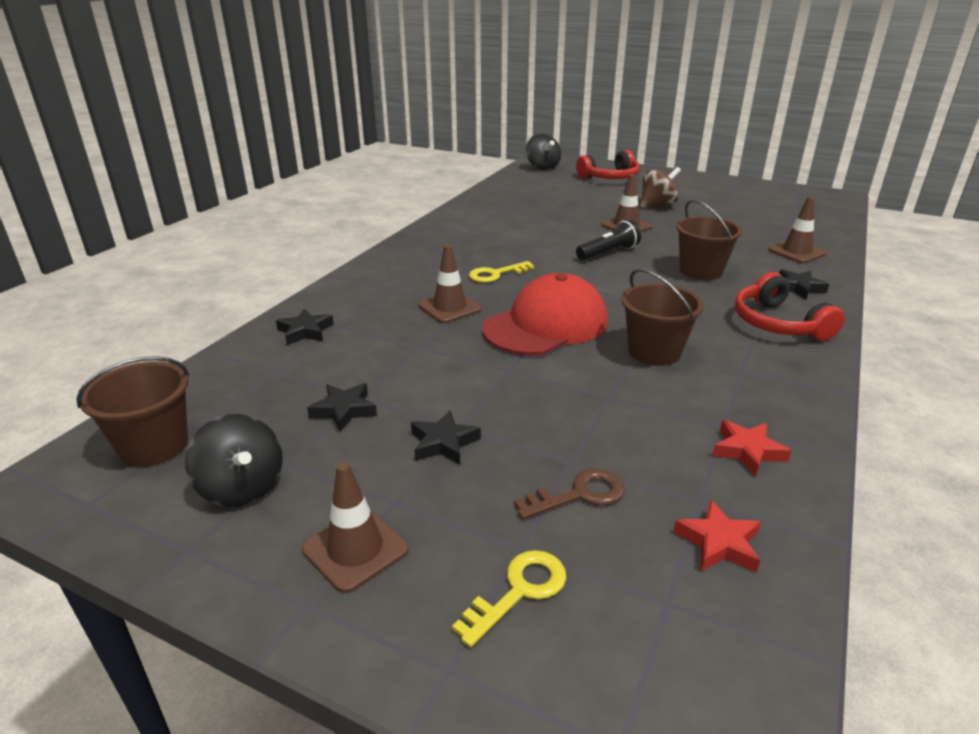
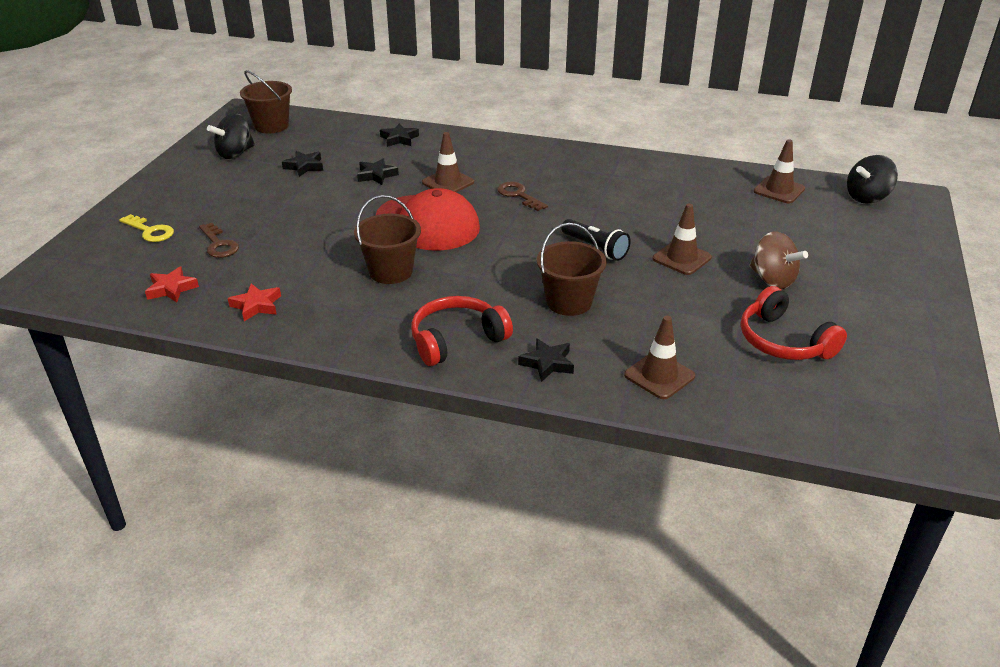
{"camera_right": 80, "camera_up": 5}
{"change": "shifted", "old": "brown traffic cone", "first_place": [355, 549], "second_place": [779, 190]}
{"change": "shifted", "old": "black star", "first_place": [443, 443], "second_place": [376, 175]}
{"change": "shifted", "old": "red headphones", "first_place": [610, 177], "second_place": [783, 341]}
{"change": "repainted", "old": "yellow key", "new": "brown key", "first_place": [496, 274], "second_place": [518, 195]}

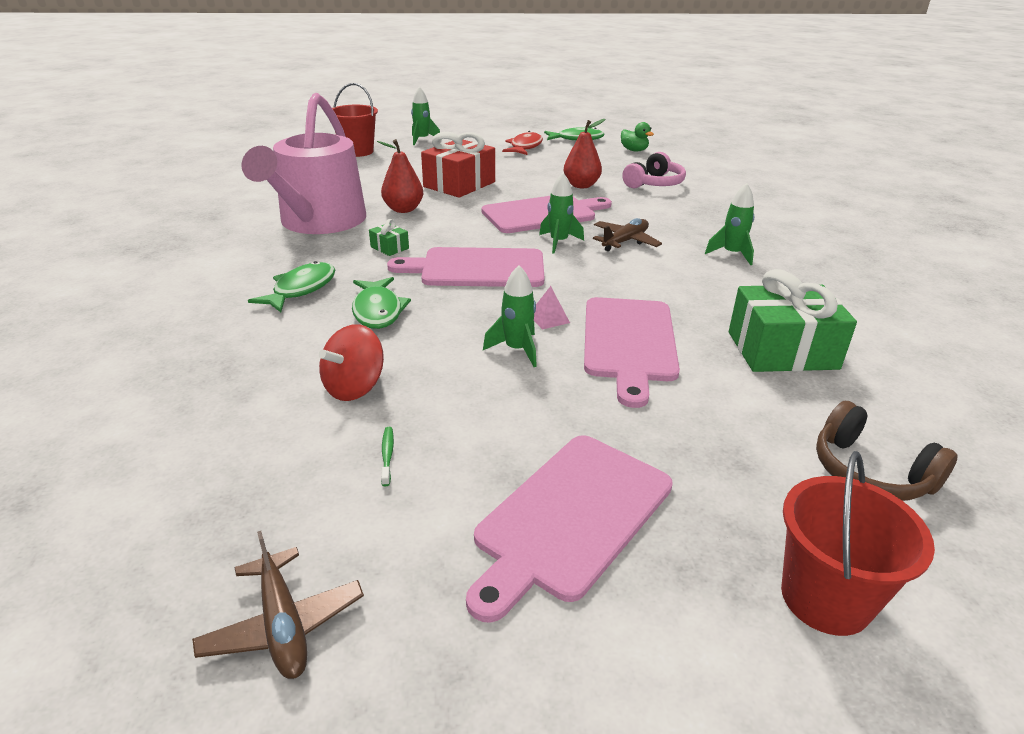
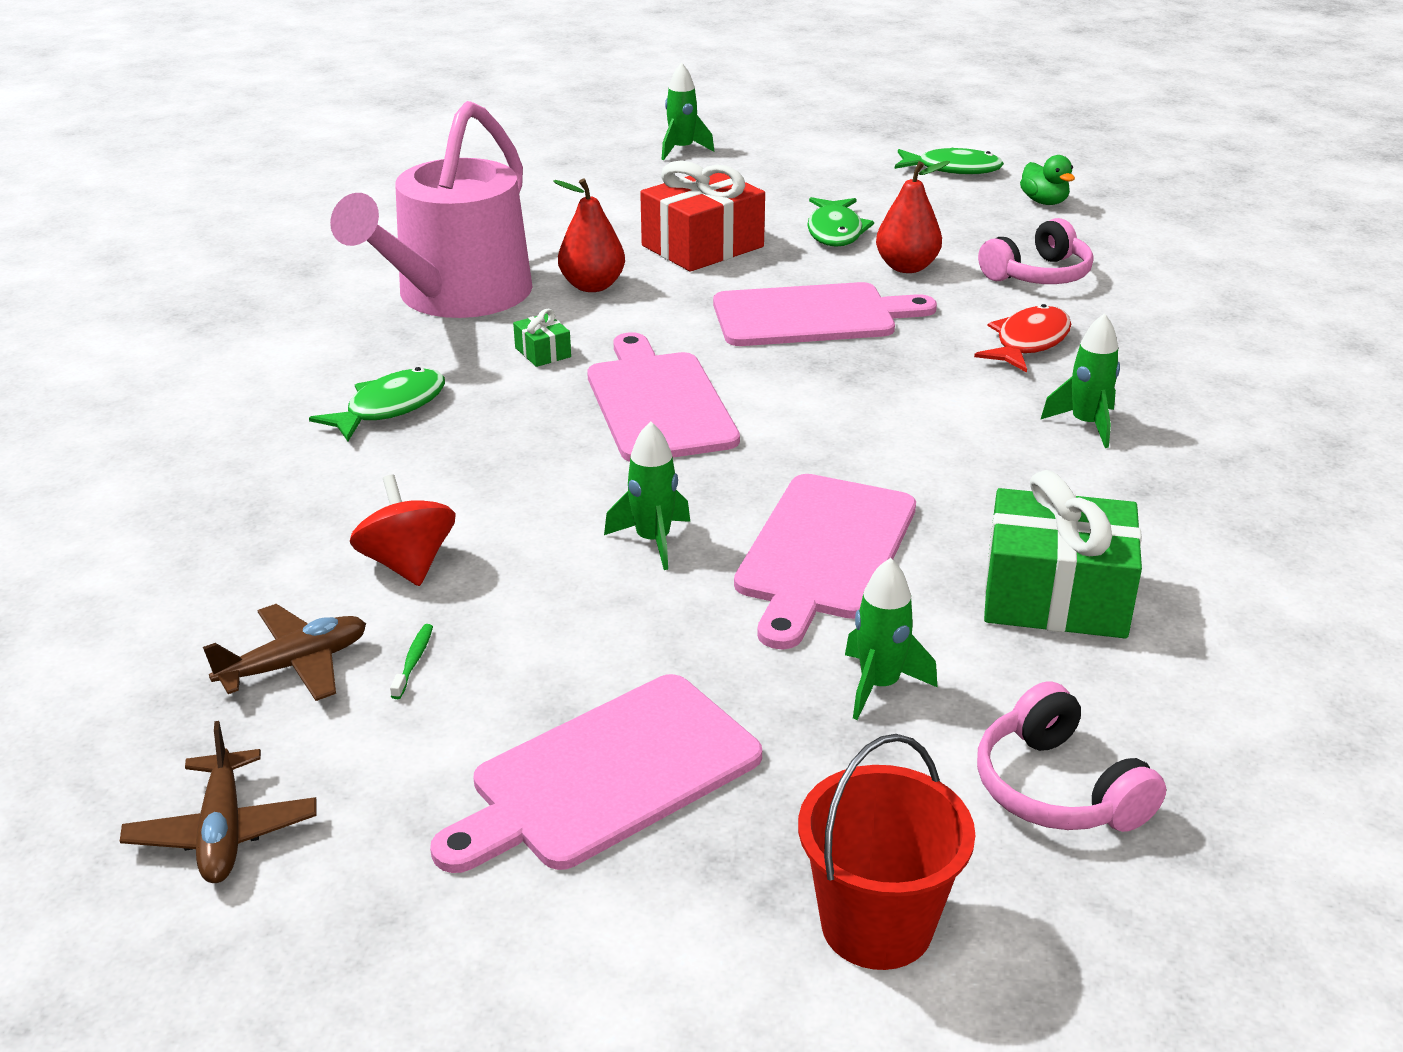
{"camera_right": 15, "camera_up": 0}
{"change": "gone", "old": "red bucket", "first_place": [357, 151]}
{"change": "gone", "old": "pink pyramid", "first_place": [548, 318]}
{"change": "shifted", "old": "green fish", "first_place": [378, 311], "second_place": [835, 232]}
{"change": "shifted", "old": "red fish", "first_place": [525, 147], "second_place": [1028, 342]}
{"change": "shifted", "old": "green rocket", "first_place": [559, 242], "second_place": [879, 685]}
{"change": "shifted", "old": "brown plane", "first_place": [625, 241], "second_place": [294, 665]}
{"change": "repainted", "old": "brown headphones", "new": "pink headphones", "first_place": [870, 472], "second_place": [1057, 789]}
{"change": "rotated", "old": "red spinning top", "first_place": [354, 387], "second_place": [408, 564], "degrees": 105}
{"change": "rotated", "old": "pink cutting board", "first_place": [477, 268], "second_place": [658, 403], "degrees": 60}

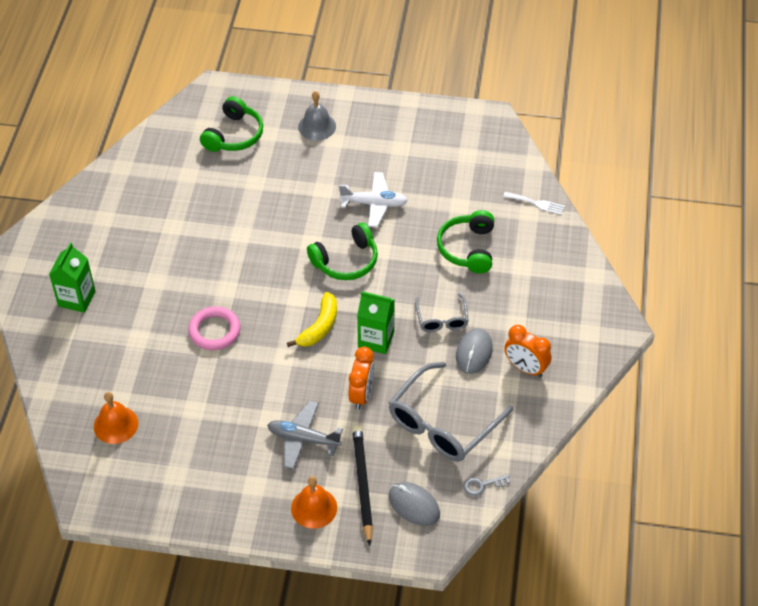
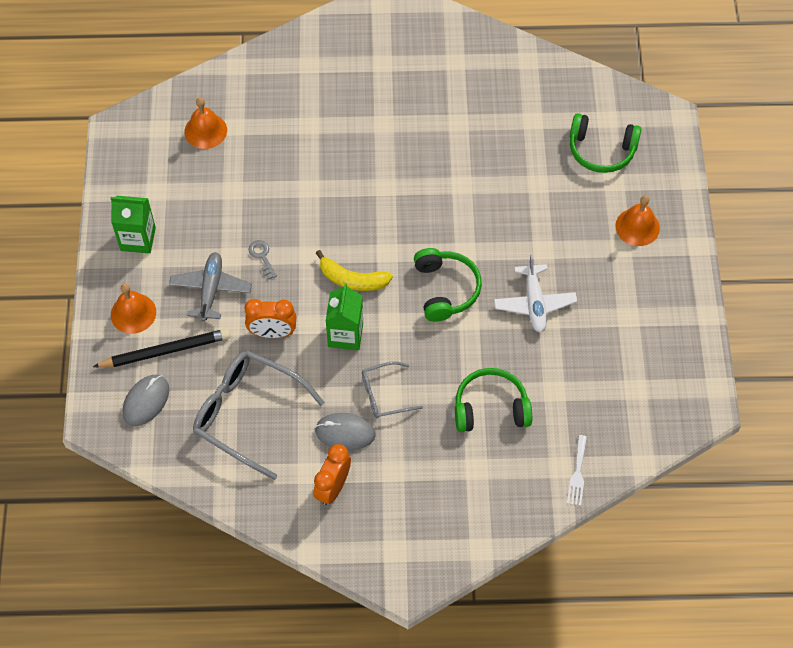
{"camera_right": 80, "camera_up": 10}
{"change": "gone", "old": "pink ring", "first_place": [214, 331]}
{"change": "shifted", "old": "green carton", "first_place": [77, 299], "second_place": [138, 239]}
{"change": "shifted", "old": "grey key", "first_place": [482, 485], "second_place": [262, 256]}
{"change": "repainted", "old": "grey bell", "new": "orange bell", "first_place": [317, 126], "second_place": [637, 227]}
{"change": "rotated", "old": "green headphones", "first_place": [346, 261], "second_place": [446, 289], "degrees": -150}

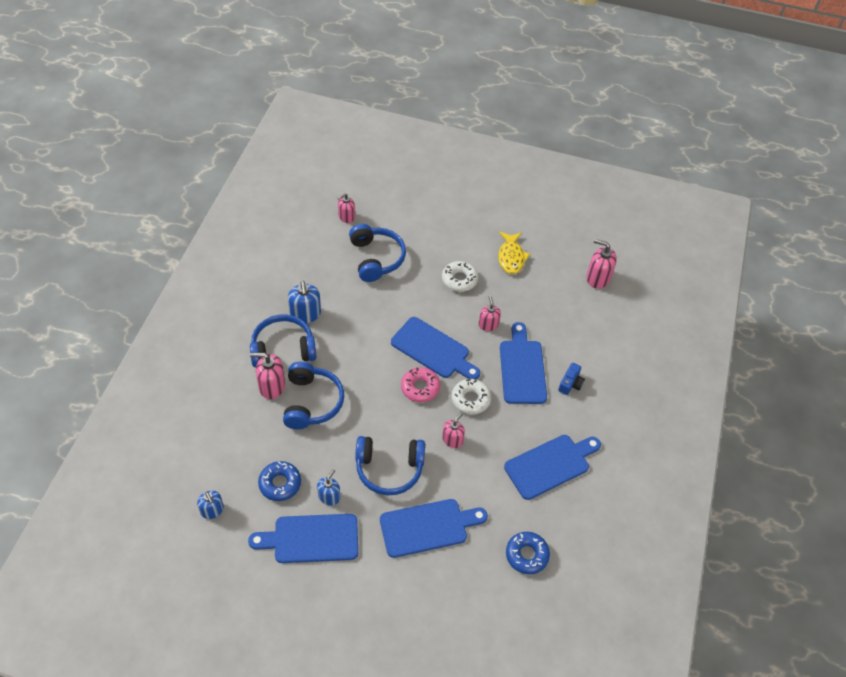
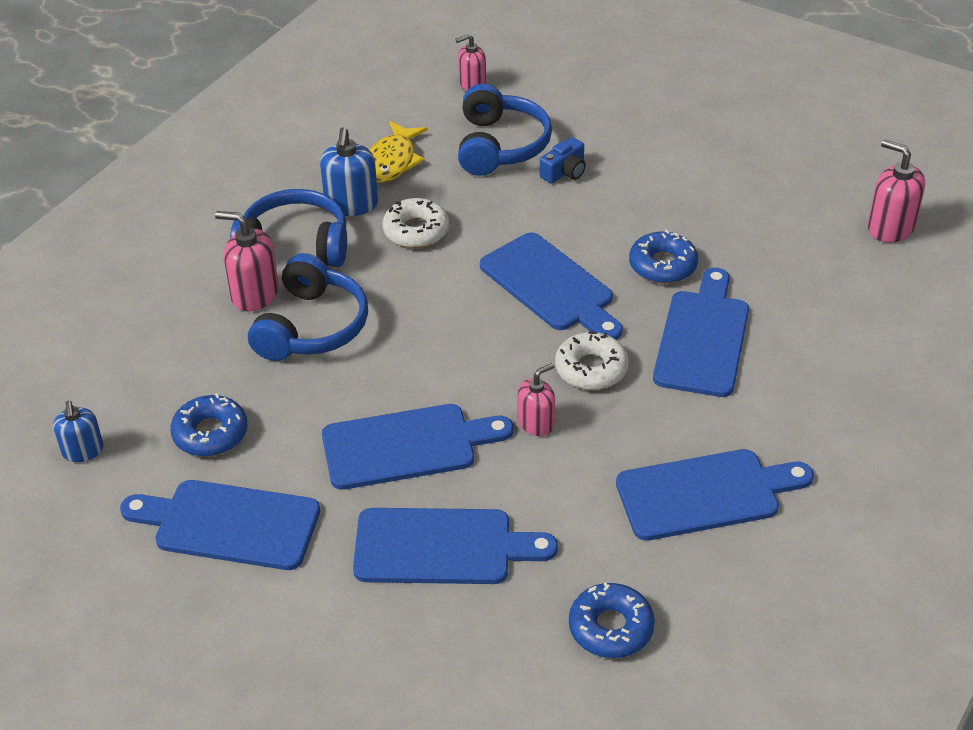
{"camera_right": 20, "camera_up": -10}
{"change": "gone", "old": "blue soap dispenser", "first_place": [329, 496]}
{"change": "gone", "old": "pink donut", "first_place": [420, 387]}
{"change": "shifted", "old": "white donut", "first_place": [459, 280], "second_place": [416, 231]}
{"change": "shifted", "old": "yellow fish", "first_place": [511, 257], "second_place": [392, 161]}
{"change": "shifted", "old": "blue camera", "first_place": [570, 384], "second_place": [564, 172]}
{"change": "swapped", "old": "blue headphones", "new": "blue cutting board", "first_place": [389, 469], "second_place": [406, 446]}
{"change": "swapped", "old": "pink soap dispenser", "new": "blue donut", "first_place": [488, 324], "second_place": [662, 265]}

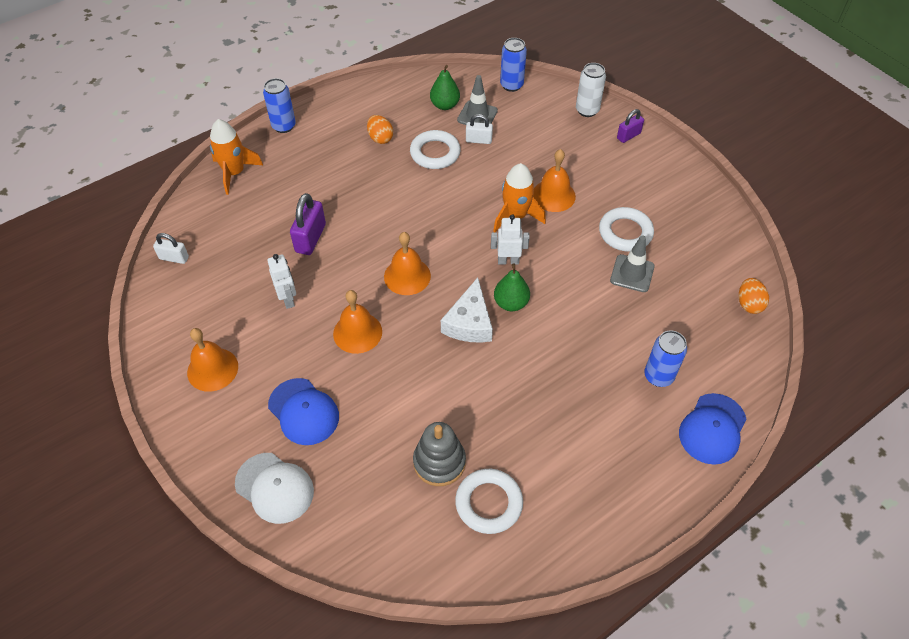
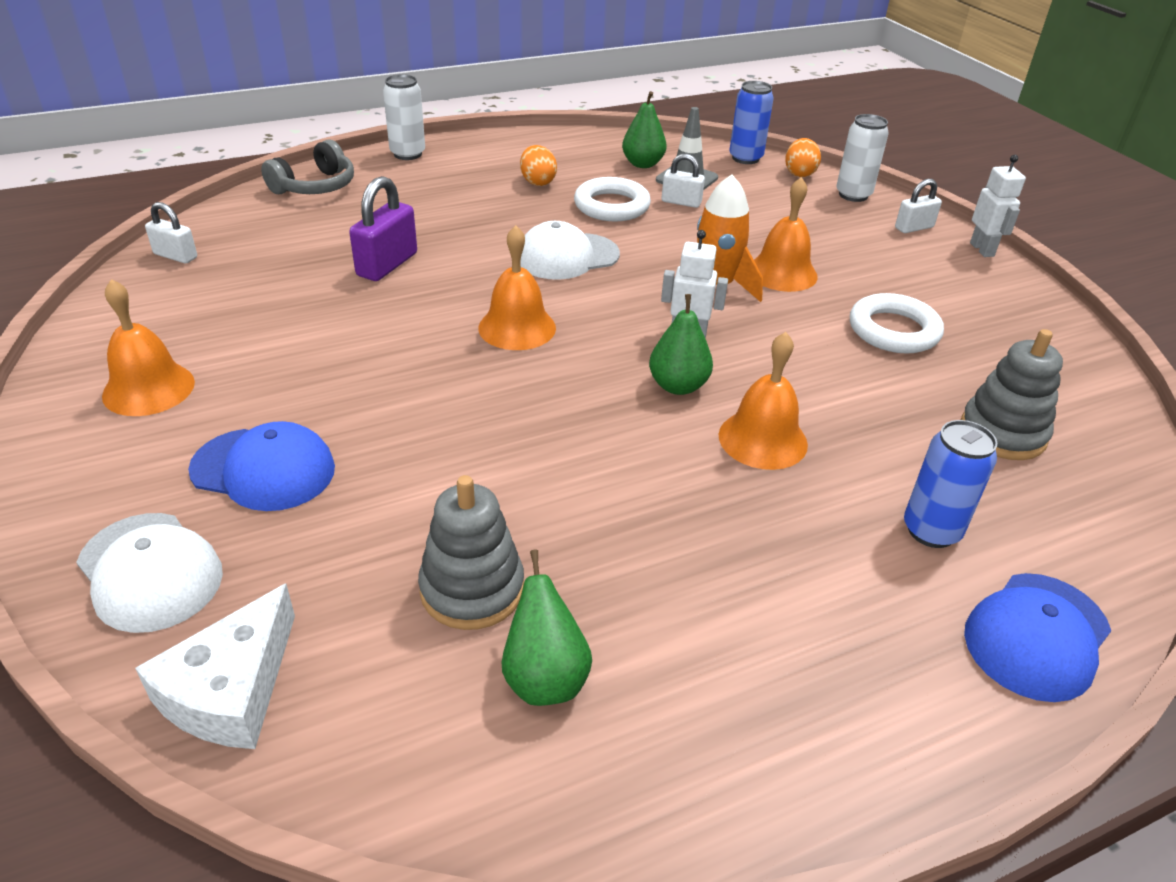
{"camera_right": 10, "camera_up": -15}
{"change": "gone", "old": "grey traffic cone", "first_place": [632, 273]}
{"change": "new", "new": "white cap", "second_place": [567, 257]}
{"change": "new", "new": "grey stacking toy", "second_place": [1002, 433]}
{"change": "shifted", "old": "white robot", "first_place": [288, 299], "second_place": [982, 249]}
{"change": "shifted", "old": "orange bell", "first_place": [357, 332], "second_place": [763, 439]}
{"change": "shifted", "old": "white cheese", "first_place": [469, 322], "second_place": [231, 689]}
{"change": "shifted", "old": "orange egg", "first_place": [749, 304], "second_place": [799, 173]}
{"change": "swapped", "old": "orange rocket", "new": "grey headphones", "first_place": [235, 173], "second_place": [315, 186]}
{"change": "swapped", "old": "white ring", "new": "green pear", "first_place": [489, 503], "second_place": [545, 678]}
{"change": "repainted", "old": "blue can", "new": "white can", "first_place": [283, 126], "second_place": [407, 154]}
{"change": "repainted", "old": "purple padlock", "new": "white padlock", "first_place": [628, 136], "second_place": [914, 227]}
{"change": "rotated", "old": "blue cap", "first_place": [303, 411], "second_place": [263, 469], "degrees": -45}

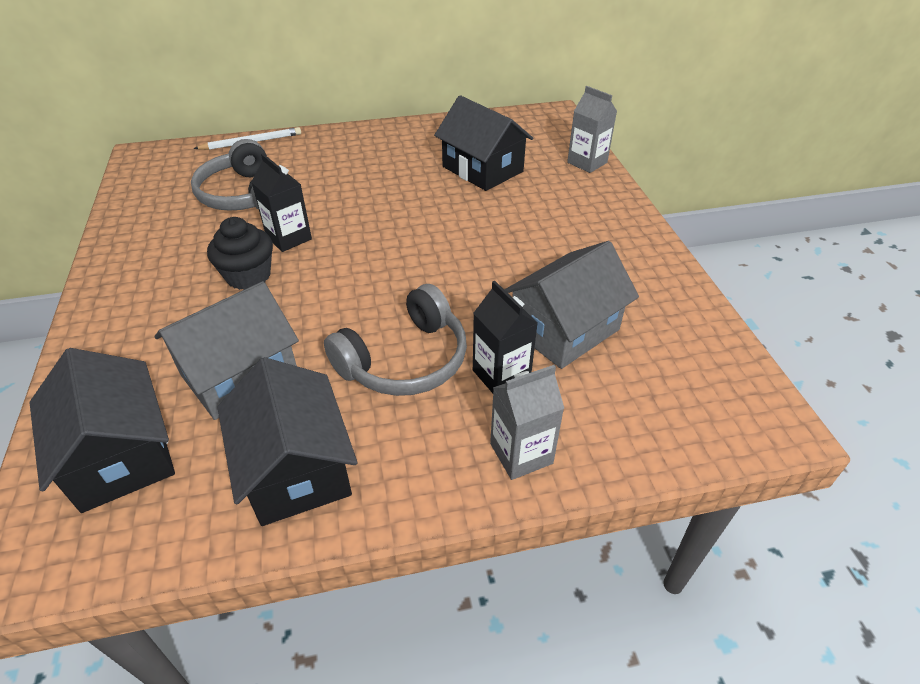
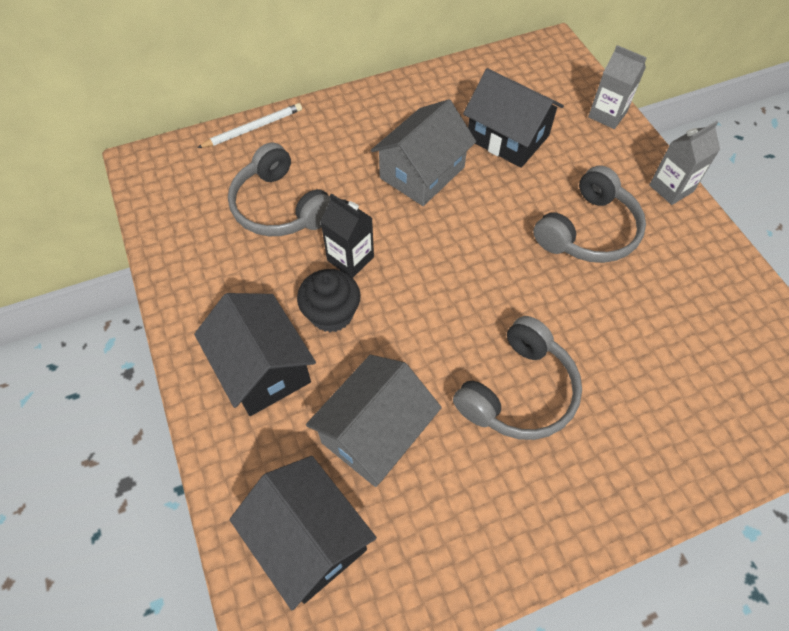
{"camera_right": -10, "camera_up": 15}
{"change": "gone", "old": "black carton", "first_place": [501, 375]}
{"change": "new", "new": "grey headphones", "second_place": [588, 231]}
{"change": "shifted", "old": "black house", "first_place": [296, 468], "second_place": [262, 368]}
{"change": "shifted", "old": "grey carton", "first_place": [521, 453], "second_place": [671, 188]}
{"change": "shifted", "old": "grey house", "first_place": [564, 329], "second_place": [422, 173]}

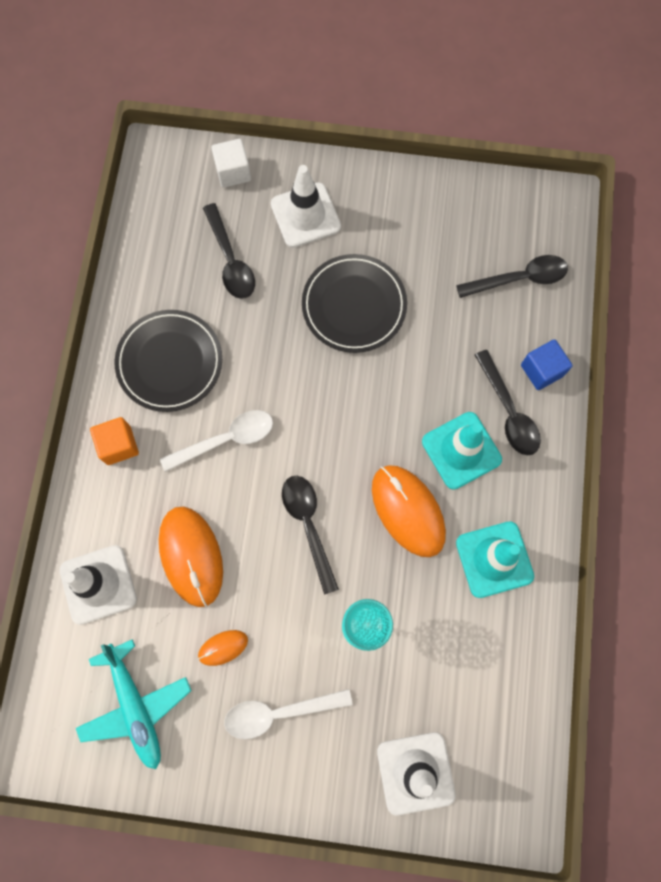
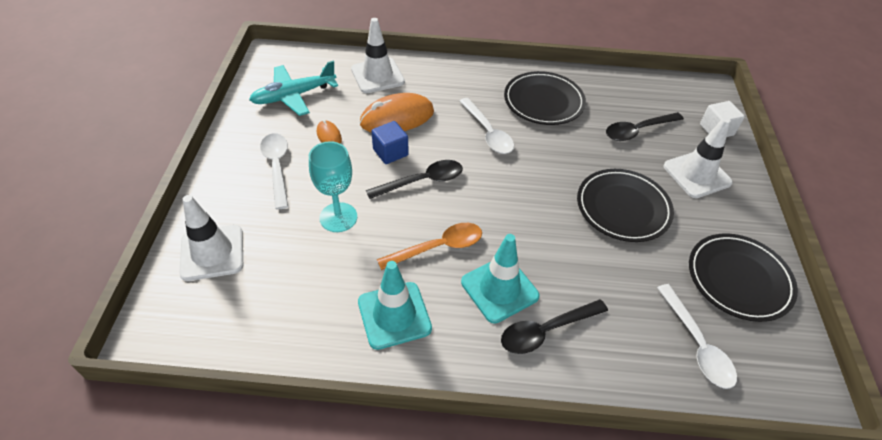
{"camera_right": 85, "camera_up": -25}
{"change": "gone", "old": "orange cube", "first_place": [119, 445]}
{"change": "new", "new": "black plate", "second_place": [738, 279]}
{"change": "shifted", "old": "blue cube", "first_place": [541, 370], "second_place": [390, 152]}
{"change": "swapped", "old": "orange mouse", "new": "orange spoon", "first_place": [408, 511], "second_place": [438, 247]}
{"change": "repainted", "old": "black spoon", "new": "white spoon", "first_place": [519, 279], "second_place": [697, 344]}

